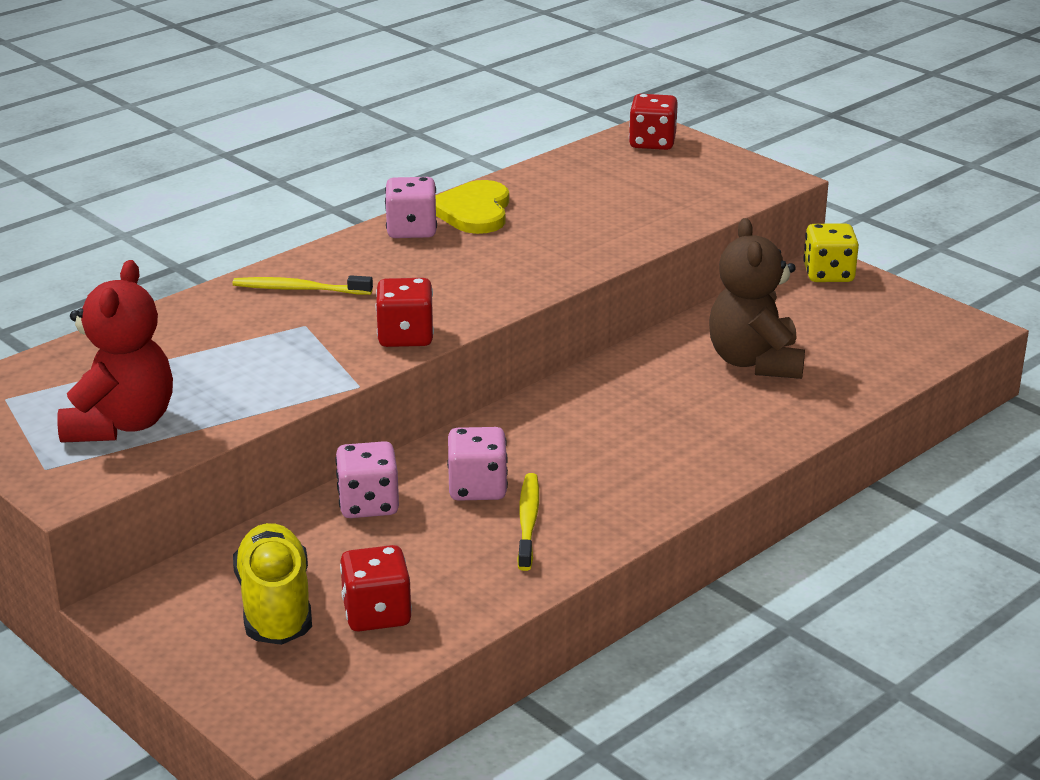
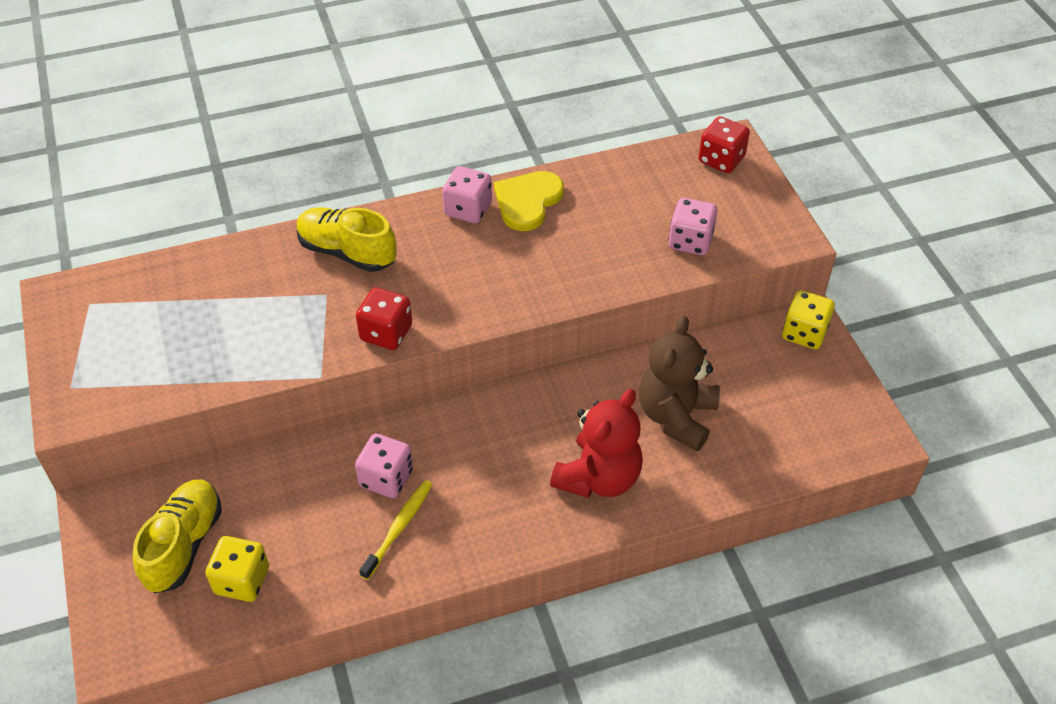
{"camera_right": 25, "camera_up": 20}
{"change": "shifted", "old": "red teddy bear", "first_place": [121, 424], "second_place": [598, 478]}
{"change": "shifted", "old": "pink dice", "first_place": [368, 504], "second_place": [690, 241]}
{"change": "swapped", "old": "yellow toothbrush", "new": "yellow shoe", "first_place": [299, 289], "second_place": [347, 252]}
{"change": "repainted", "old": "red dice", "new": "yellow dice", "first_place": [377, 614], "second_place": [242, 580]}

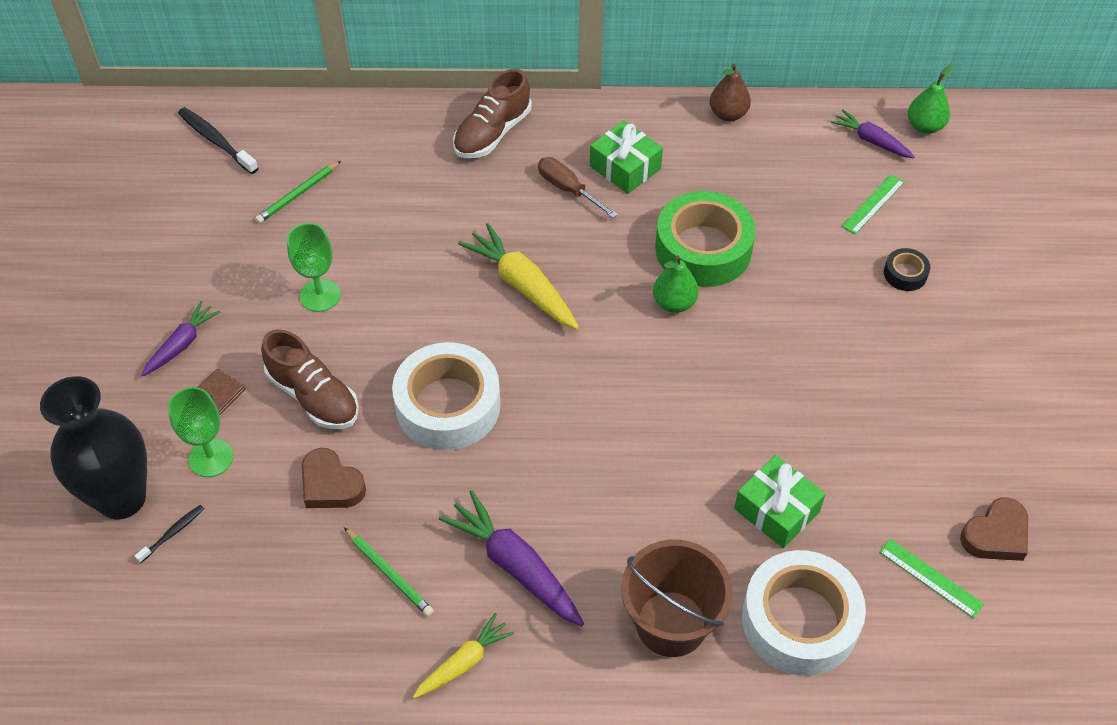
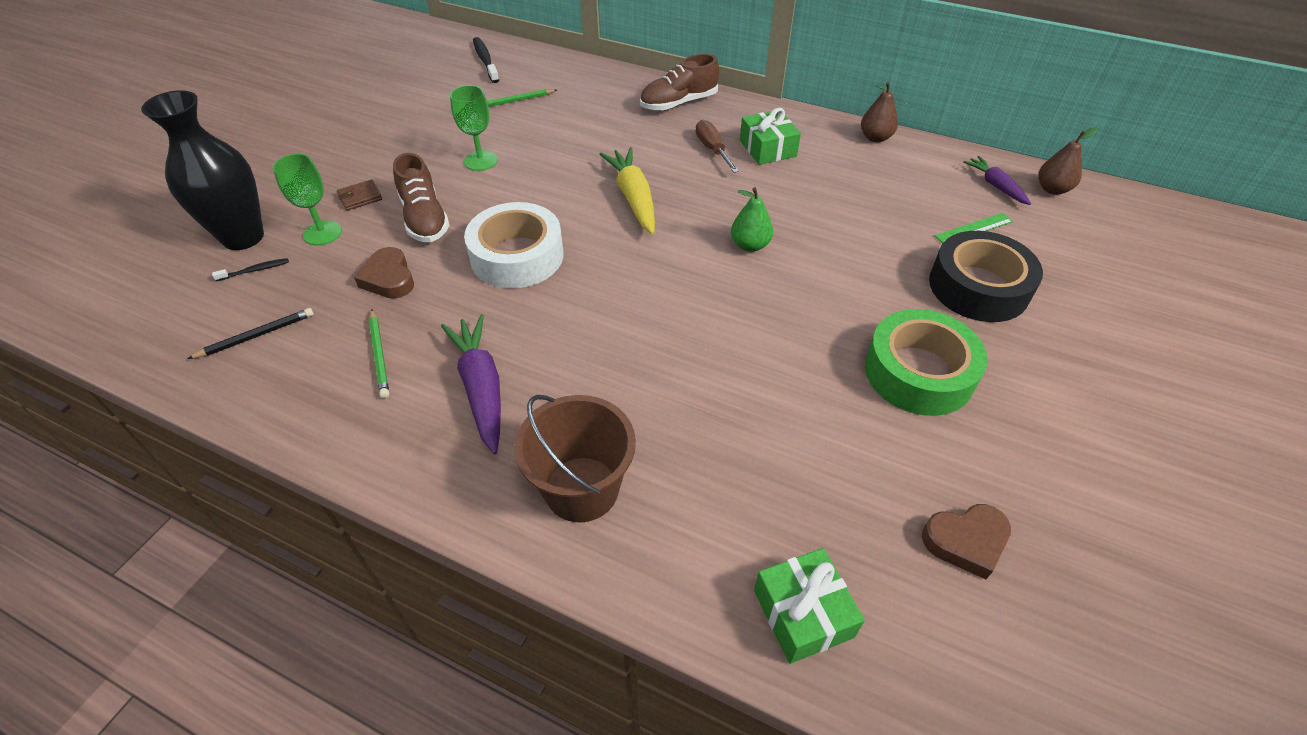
{"camera_right": 25, "camera_up": -5}
{"change": "gone", "old": "purple carrot", "first_place": [182, 344]}
{"change": "gone", "old": "yellow carrot", "first_place": [464, 662]}
{"change": "gone", "old": "white tape", "first_place": [799, 620]}
{"change": "gone", "old": "green ruler", "first_place": [930, 578]}
{"change": "new", "new": "black pencil", "second_place": [256, 336]}
{"change": "shifted", "old": "green tape", "first_place": [703, 249], "second_place": [919, 372]}
{"change": "shifted", "old": "green gift", "first_place": [776, 510], "second_place": [803, 613]}
{"change": "repainted", "old": "green pear", "new": "brown pear", "first_place": [924, 126], "second_place": [1052, 189]}
{"change": "scaled", "old": "black tape", "first_place": [905, 274], "second_place": [978, 287], "factor": 2.27}

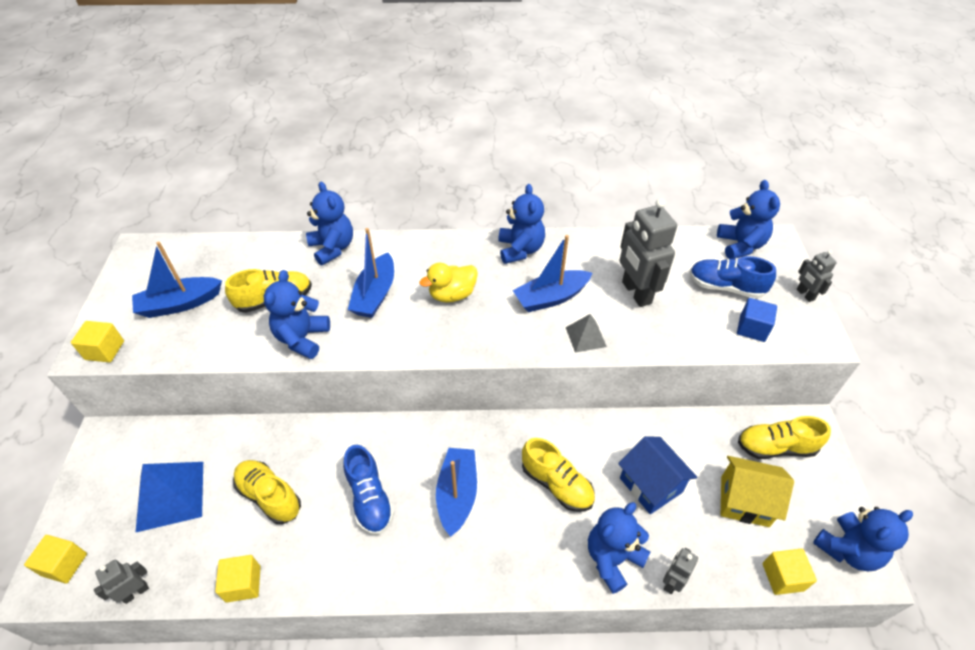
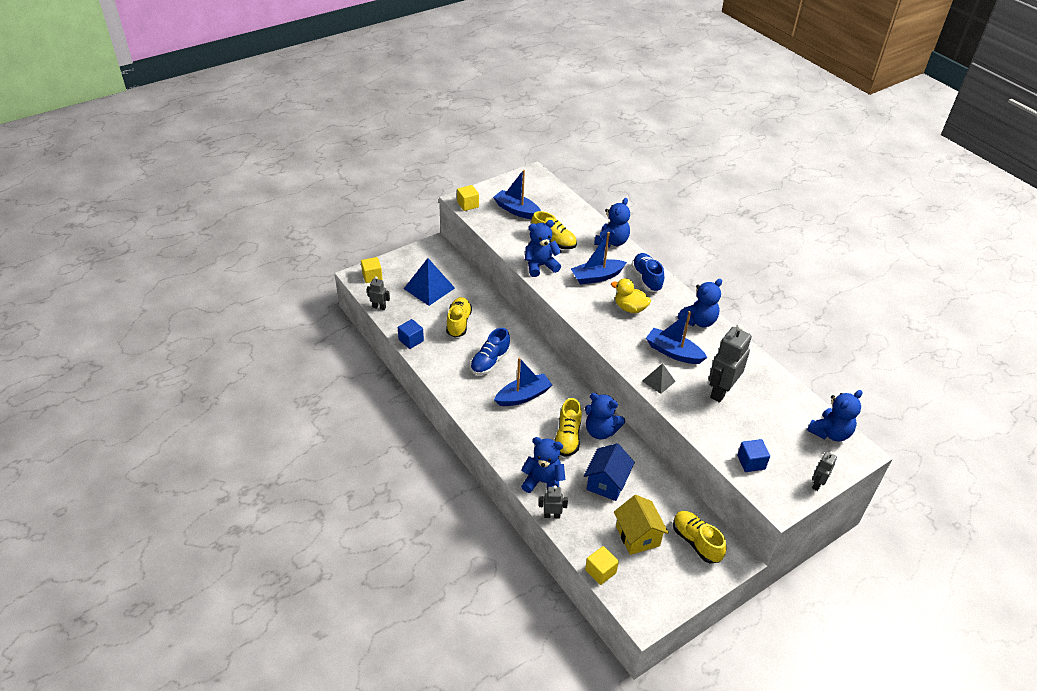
{"camera_right": 55, "camera_up": -5}
{"change": "shifted", "old": "blue shoe", "first_place": [725, 287], "second_place": [646, 279]}
{"change": "shifted", "old": "blue teddy bear", "first_place": [847, 549], "second_place": [600, 431]}
{"change": "repainted", "old": "yellow cube", "new": "blue cube", "first_place": [243, 584], "second_place": [411, 340]}

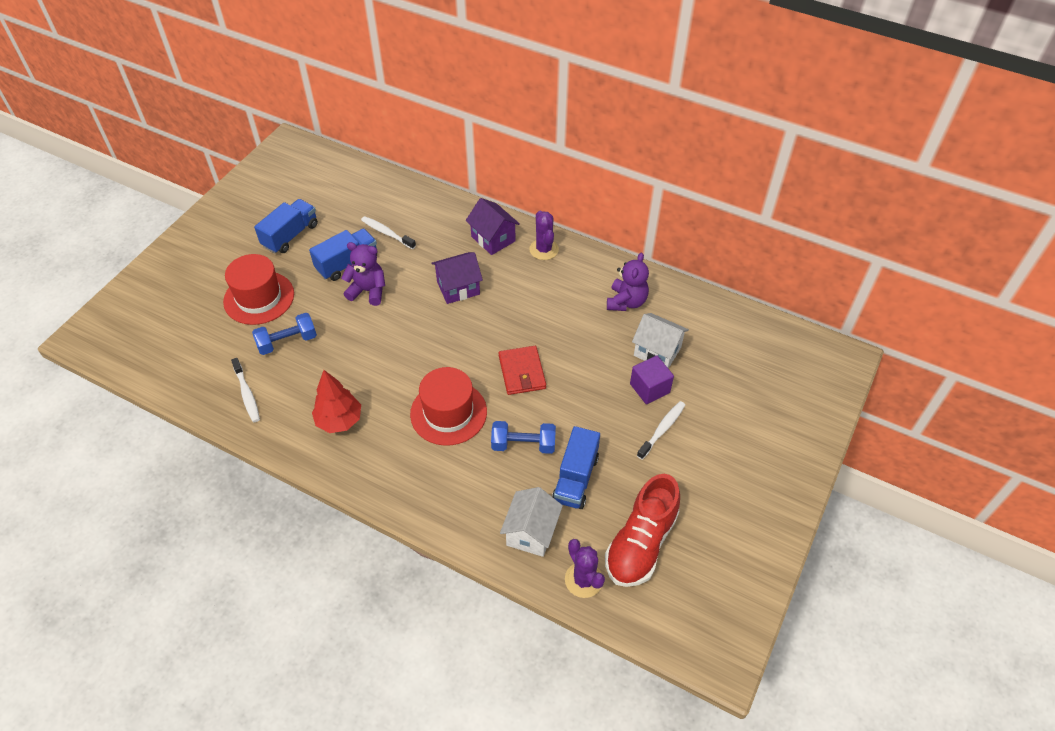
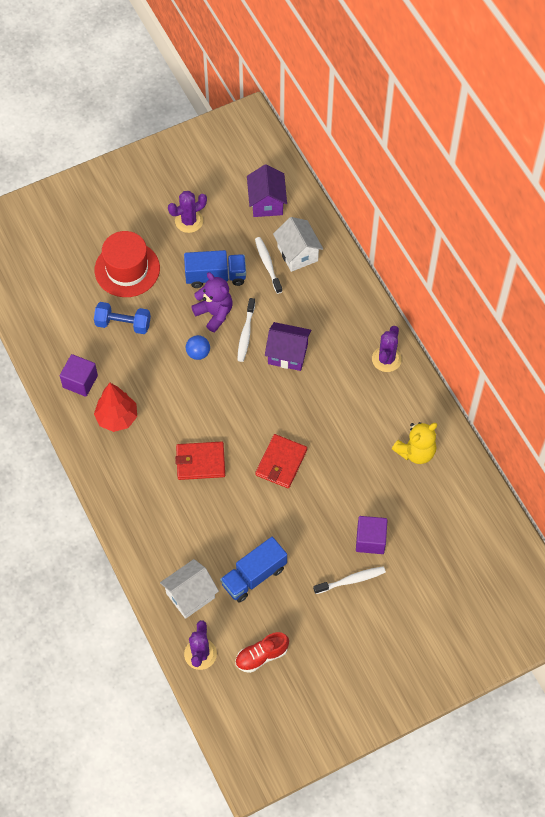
{"camera_right": 35, "camera_up": 10}
{"change": "gone", "old": "blue dumbbell", "first_place": [523, 445]}
{"change": "new", "new": "purple cube", "second_place": [80, 381]}
{"change": "new", "new": "blue ball", "second_place": [198, 353]}
{"change": "shifted", "old": "white toothbrush", "first_place": [247, 394], "second_place": [246, 334]}
{"change": "shifted", "old": "purple house", "first_place": [493, 239], "second_place": [267, 202]}
{"change": "shifted", "old": "white house", "first_place": [657, 351], "second_place": [297, 253]}
{"change": "swapped", "old": "blue truck", "new": "purple cactus", "first_place": [290, 235], "second_place": [189, 221]}
{"change": "swapped", "old": "red hat", "new": "red wallet", "first_place": [448, 413], "second_place": [200, 462]}
{"change": "repainted", "old": "purple teddy bear", "new": "yellow teddy bear", "first_place": [626, 302], "second_place": [415, 452]}
{"change": "scaled", "old": "red shoe", "first_place": [641, 544], "second_place": [261, 656], "factor": 0.57}

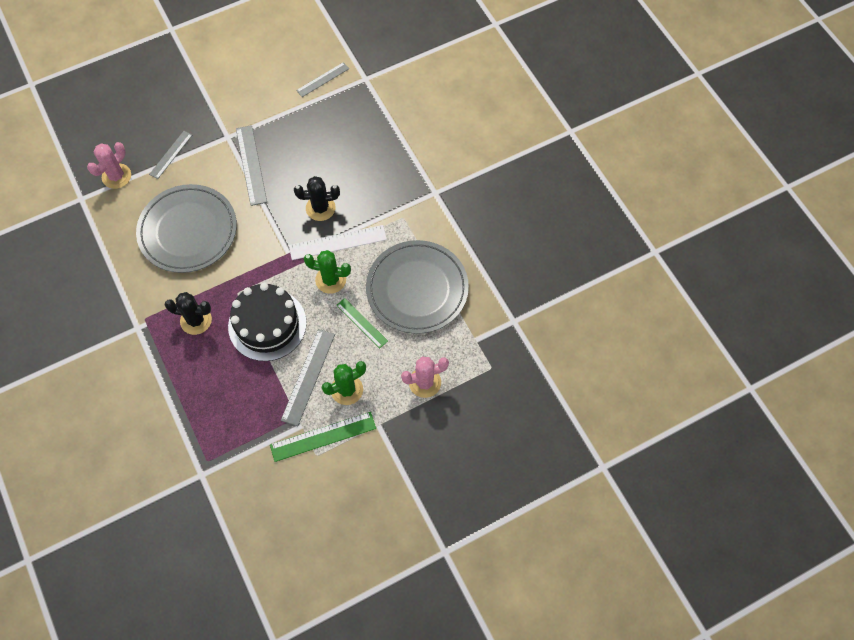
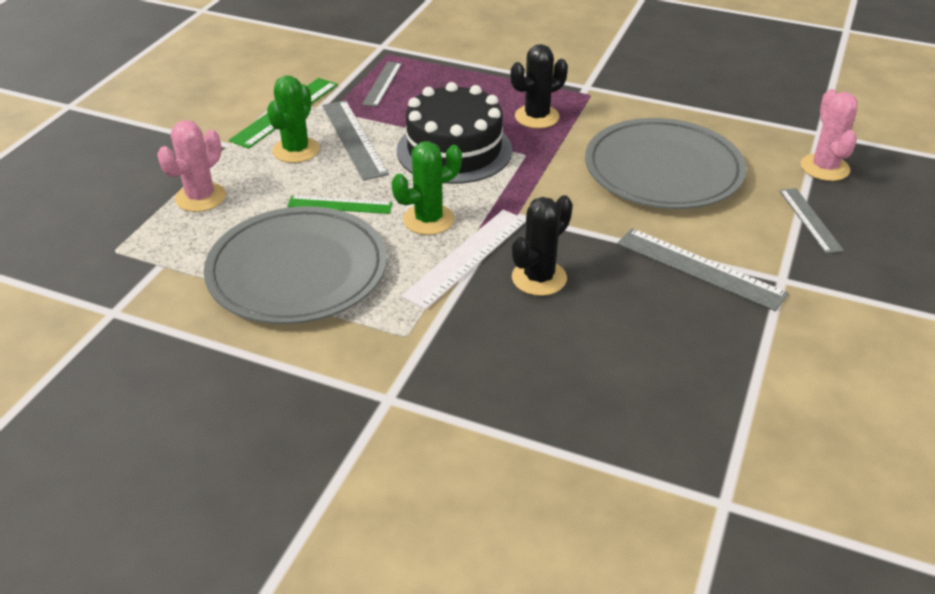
{"camera_right": 140, "camera_up": -25}
{"change": "shifted", "old": "grey ruler", "first_place": [323, 79], "second_place": [382, 83]}

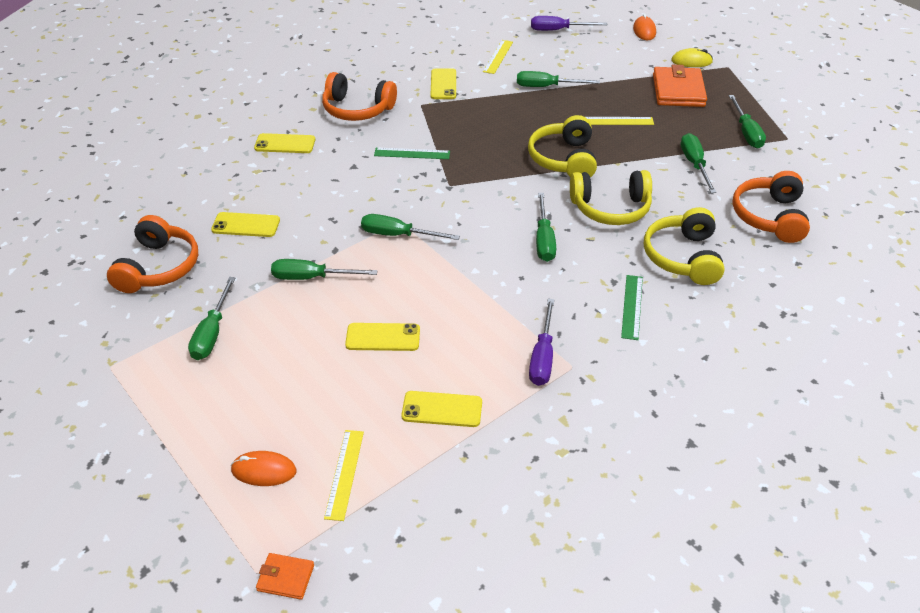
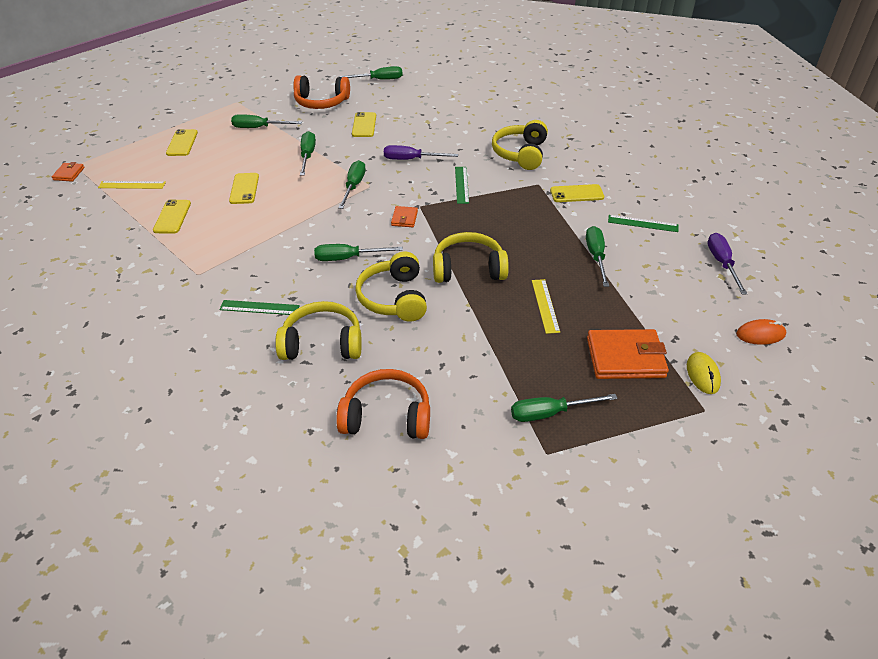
{"camera_right": 85, "camera_up": 0}
{"change": "gone", "old": "orange mouse", "first_place": [264, 471]}
{"change": "new", "new": "orange wallet", "second_place": [404, 218]}
{"change": "shifted", "old": "yellow phone", "first_place": [285, 144], "second_place": [182, 143]}
{"change": "shifted", "old": "purple screwdriver", "first_place": [542, 357], "second_place": [411, 159]}
{"change": "shifted", "old": "green screwdriver", "first_place": [694, 164], "second_place": [379, 80]}
{"change": "repainted", "old": "orange headphones", "new": "yellow headphones", "first_place": [357, 109], "second_place": [520, 154]}
{"change": "repainted", "old": "yellow ruler", "new": "green ruler", "first_place": [498, 57], "second_place": [643, 223]}

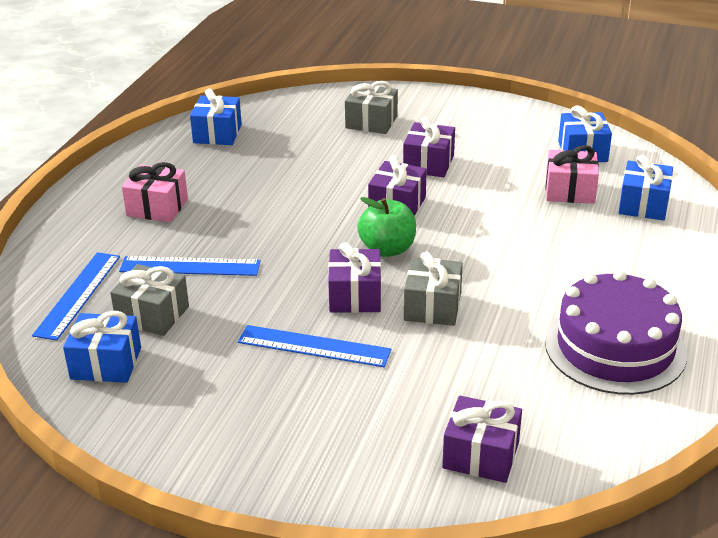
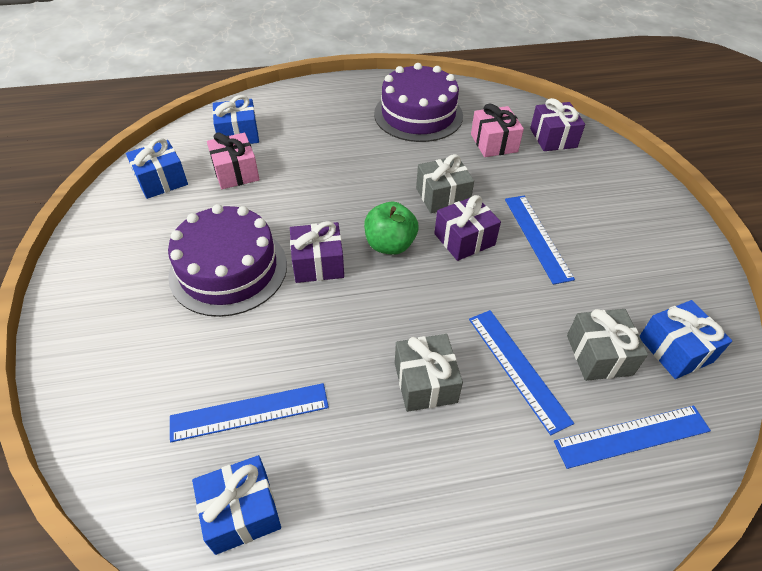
{"camera_right": -120, "camera_up": 15}
{"change": "new", "new": "blue ruler", "second_place": [250, 412]}
{"change": "shifted", "old": "pink gift", "first_place": [157, 207], "second_place": [494, 143]}
{"change": "shifted", "old": "grey gift", "first_place": [371, 122], "second_place": [425, 382]}
{"change": "swapped", "old": "purple gift", "new": "purple cake", "first_place": [428, 163], "second_place": [228, 269]}

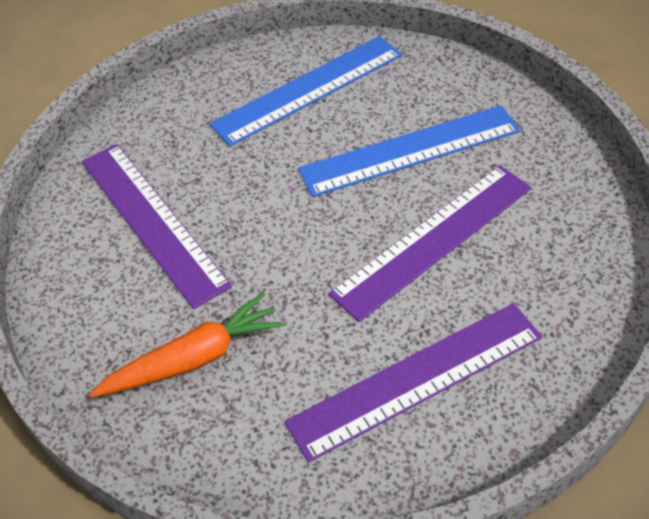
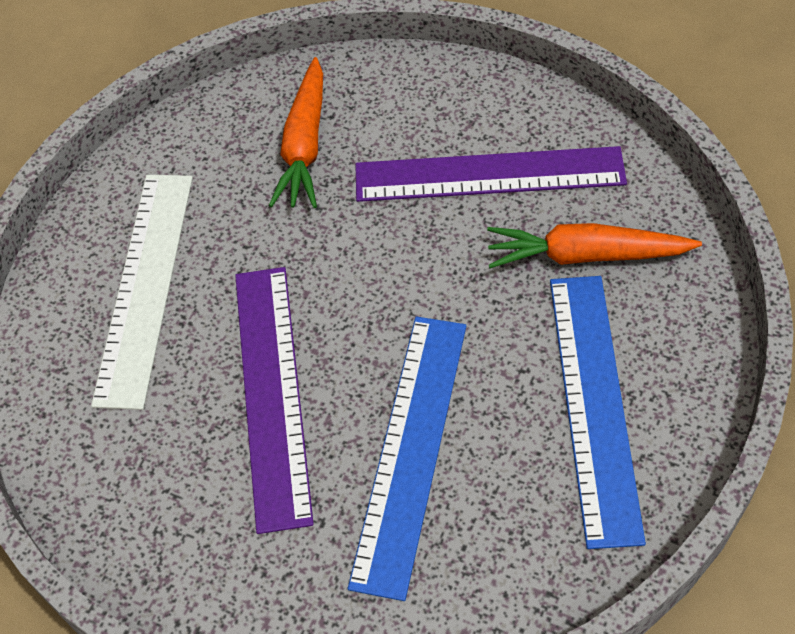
{"camera_right": 125, "camera_up": 5}
{"change": "new", "new": "orange carrot", "second_place": [586, 255]}
{"change": "repainted", "old": "purple ruler", "new": "white ruler", "first_place": [416, 379], "second_place": [145, 286]}

